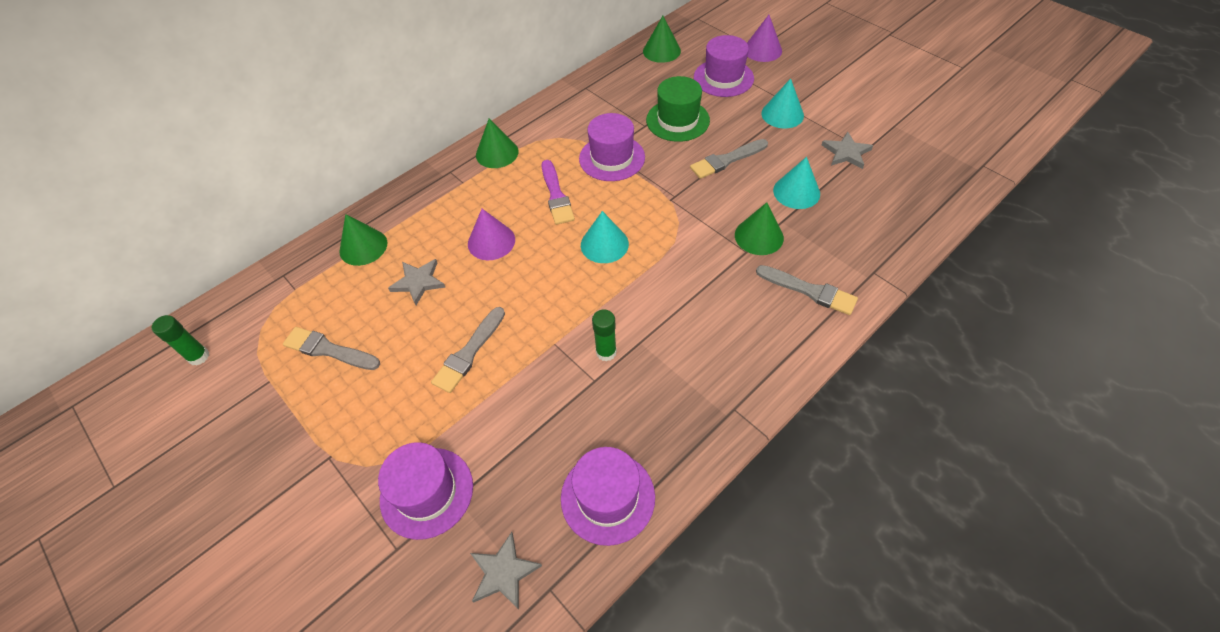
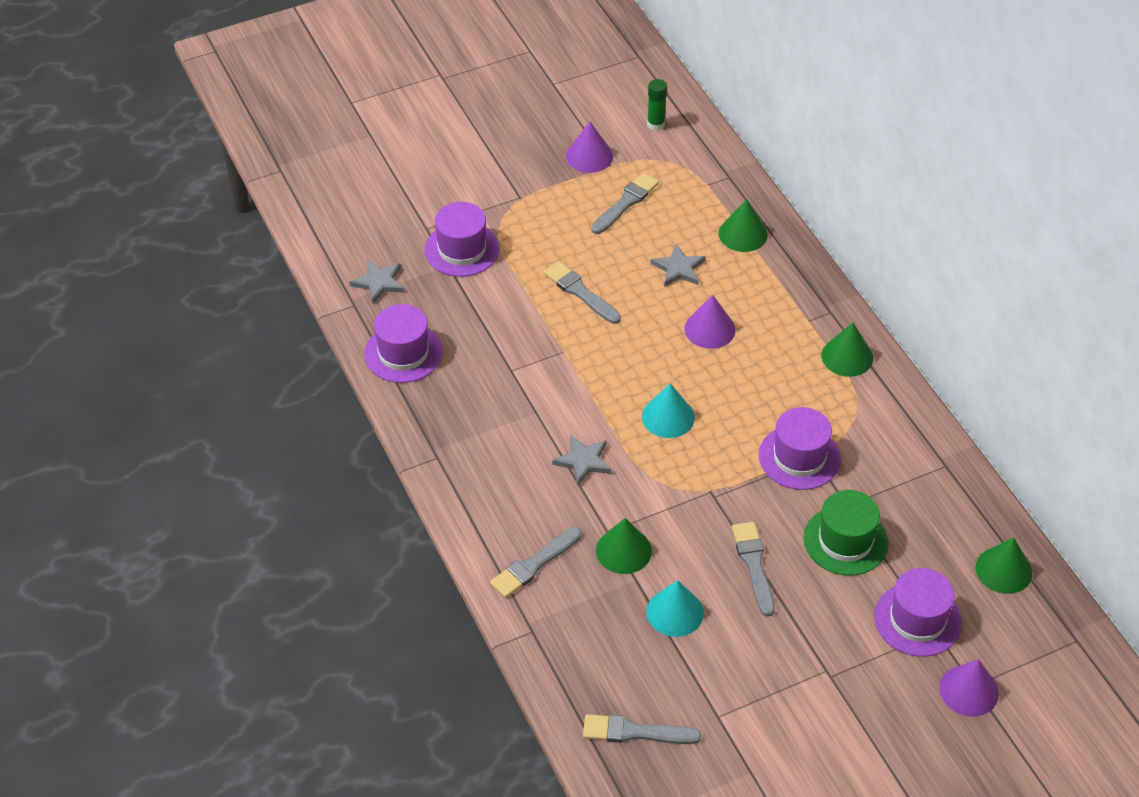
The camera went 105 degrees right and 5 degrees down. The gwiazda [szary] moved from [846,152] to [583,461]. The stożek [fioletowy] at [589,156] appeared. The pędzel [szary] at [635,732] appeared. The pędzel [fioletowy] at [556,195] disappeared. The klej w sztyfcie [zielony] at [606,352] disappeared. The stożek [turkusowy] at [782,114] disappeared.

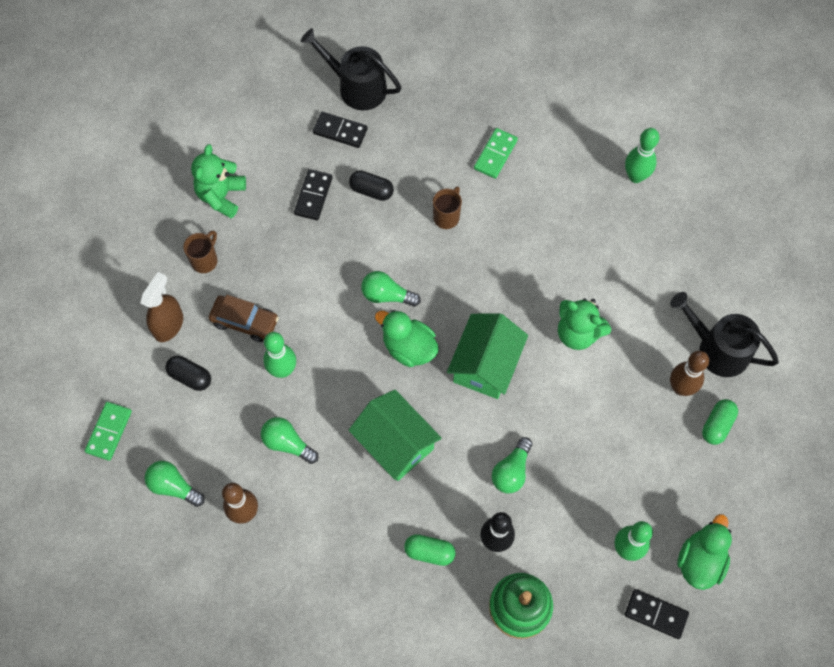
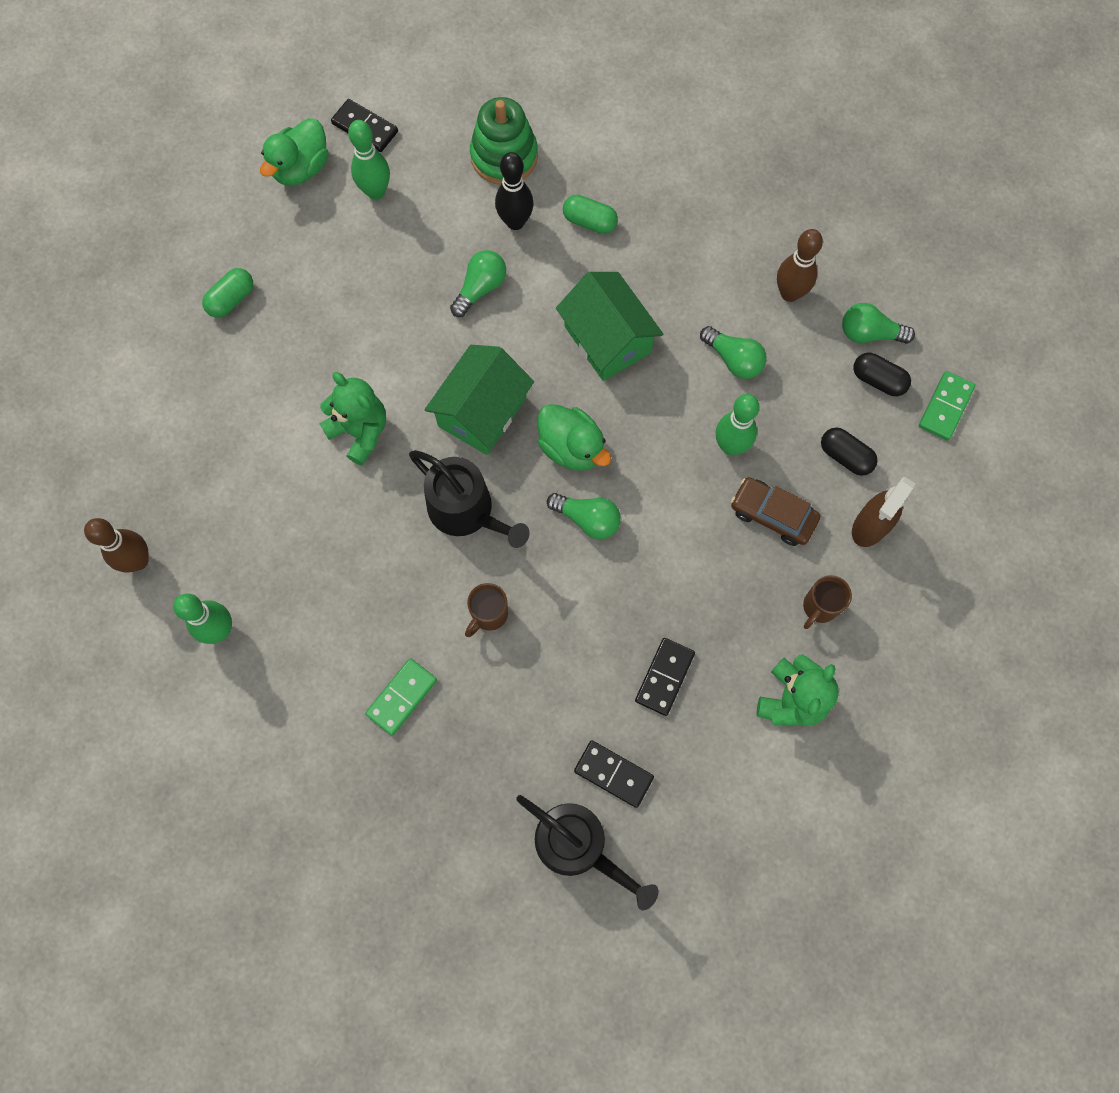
The camera went 170 degrees left and 5 degrees up. The kręgiel [brązowy] moved from [680,388] to [138,560]. The konewka [czarny] moved from [717,349] to [466,511]. The żarówka [zielony] at [174,486] turned 150 degrees clockwise. The kapsułka [czarny] moved from [371,190] to [878,380].

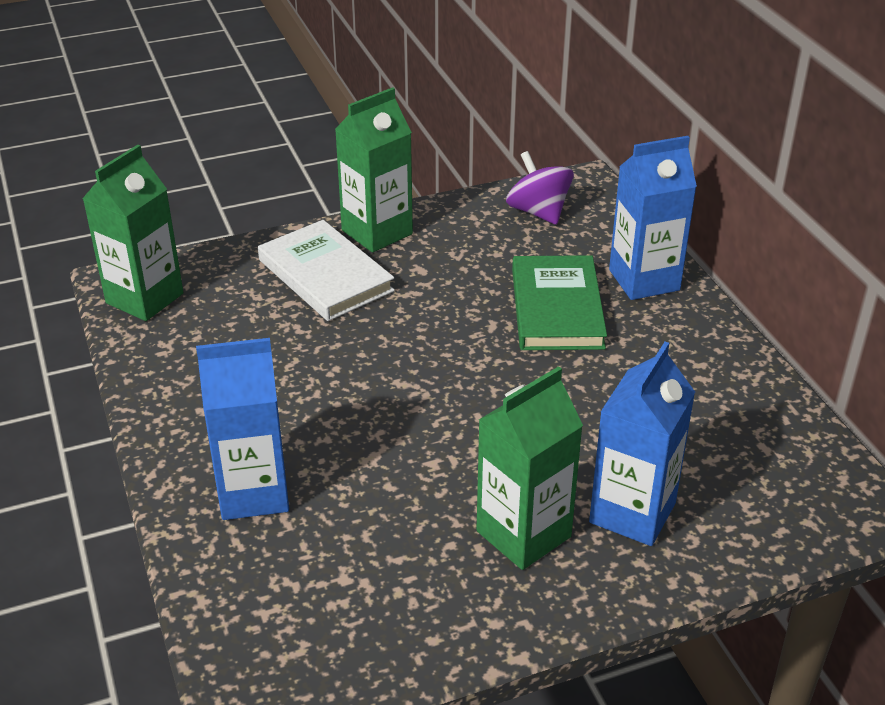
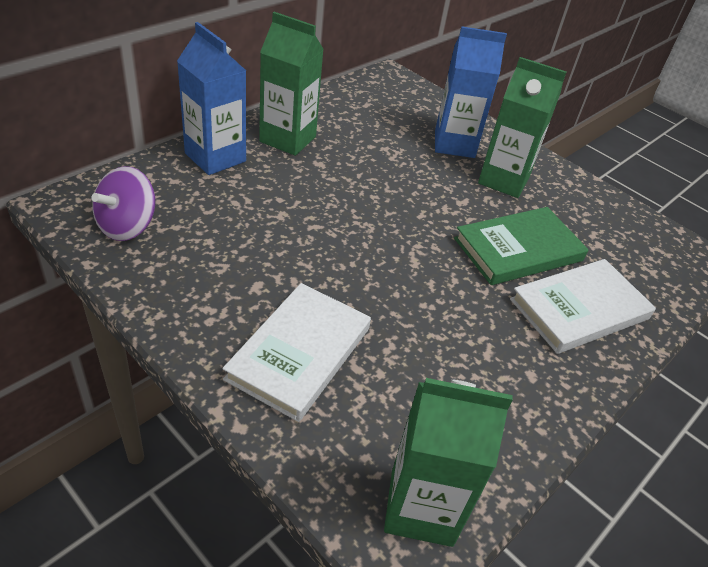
The camera went 120 degrees left and 5 degrees up. The karton mleka [zielony] moved from [377,232] to [288,139]. The książka [zielony] moved from [557,308] to [518,250]. The karton mleka [niebieski] at [253,492] was replaced by the książka [biały] at [579,309].

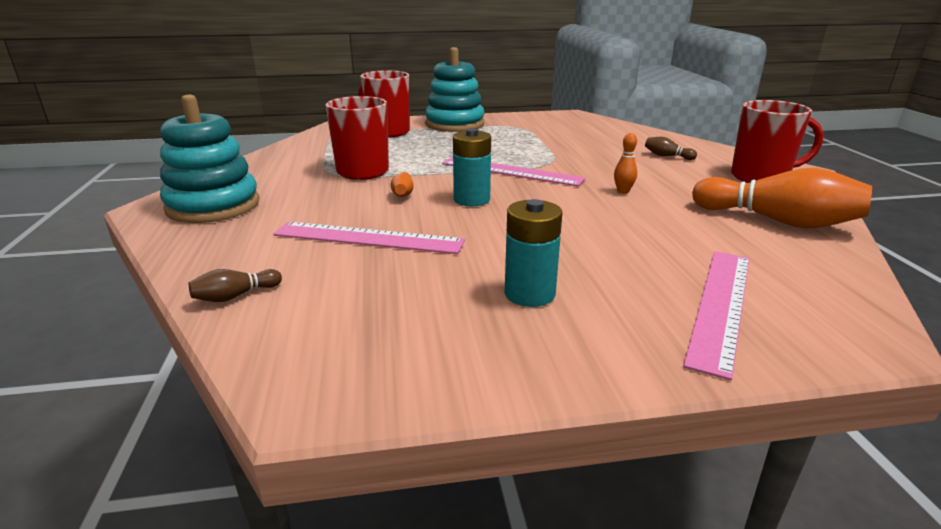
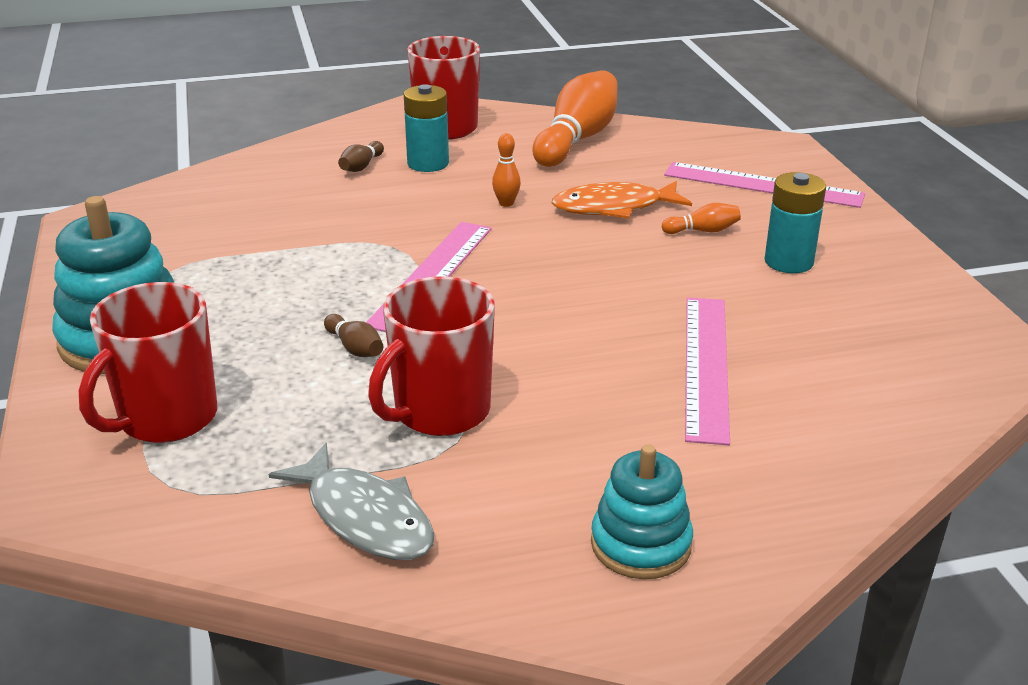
The camera went 95 degrees left and 5 degrees up. The ryba [szary] at [365,517] appeared. The kręgiel [brązowy] moved from [235,296] to [355,348]. The bateria [turkusowy] moved from [471,200] to [428,163]. The ryba [pomarańczowy] at [614,207] appeared. The zabawka nakładanka [turkusowy] at [213,206] changed to 0.62 times the size. The kręgiel [pomarańczowy] moved from [403,193] to [703,231].

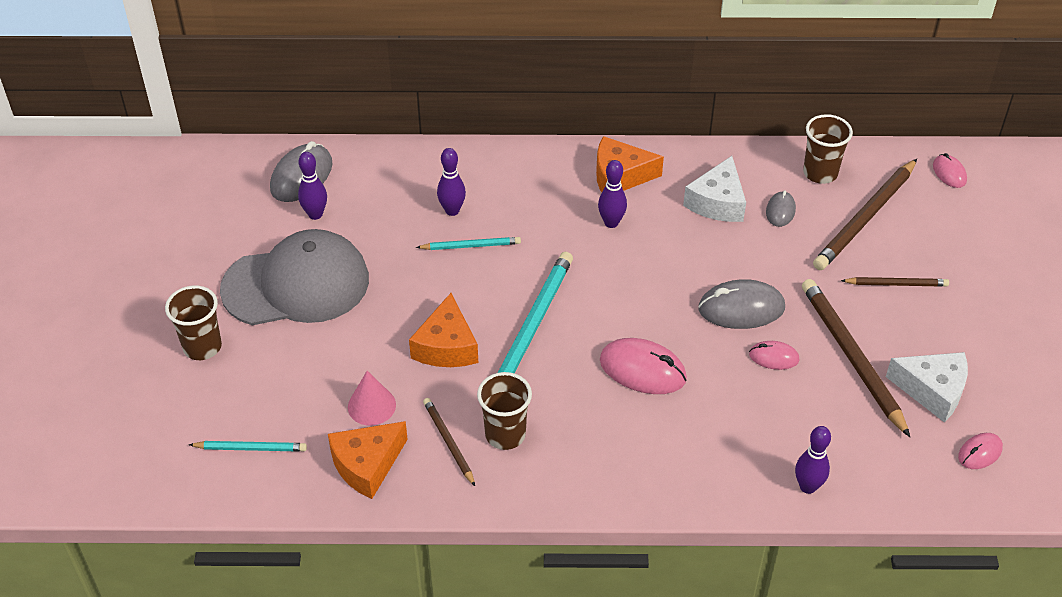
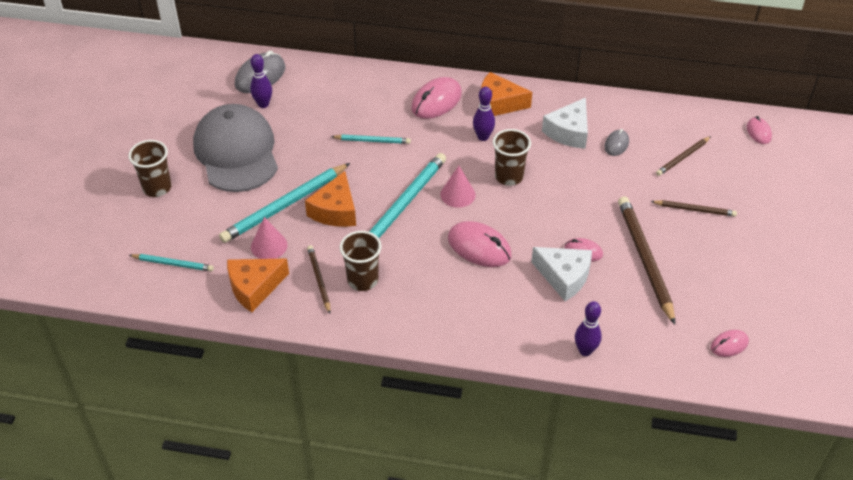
The camera went 10 degrees right and 0 degrees up. The czapka [szary] at [296,284] turned 105 degrees counterclockwise. The ołówek [turkusowy] at [285,205] appeared. The myszka [różowy] at [436,101] appeared. The stożek [różowy] at [457,194] appeared. The szklanka [brązowy] moved from [820,173] to [509,176]. The ser [biały] moved from [932,391] to [564,277]. The ołówek [brązowy] at [866,218] changed to 0.53 times the size. The kręgiel [fioletowy] at [452,210] disappeared. The myszka [szary] at [741,308] disappeared.

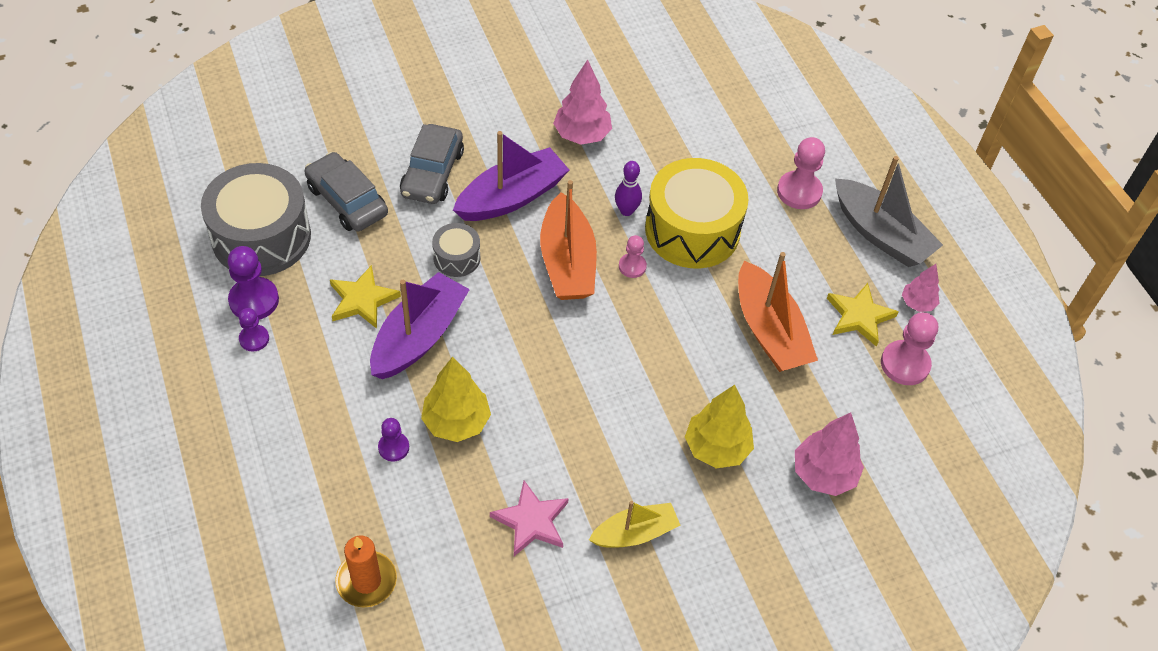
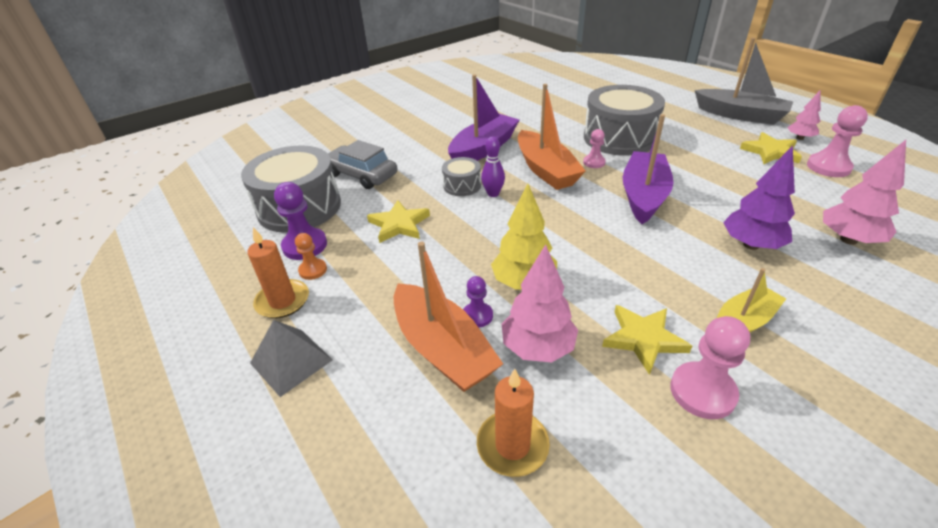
The camera went 10 degrees left and 15 degrees down. The świeca [pomarańczowy] at [282,301] appeared. The piramida [szary] at [291,361] appeared. The pionek [fioletowy] at [254,339] became the pionek [pomarańczowy] at [313,270]. The łódka [pomarańczowy] moved from [769,331] to [443,349]. The kręgiel [fioletowy] moved from [626,210] to [493,194]. The drzewko [różowy] moved from [582,135] to [538,348]. The bęben [żółty] at [692,230] became the bęben [szary] at [619,138]. The gwiazda [różowy] at [531,521] became the gwiazda [żółty] at [643,339]. The łódka [fioletowy] moved from [419,336] to [643,195]. The pionek [różowy] moved from [799,191] to [702,392]. The drzewko [żółty] at [716,448] became the drzewko [fioletowy] at [751,245]. The samochód [szary] at [432,173] disappeared.

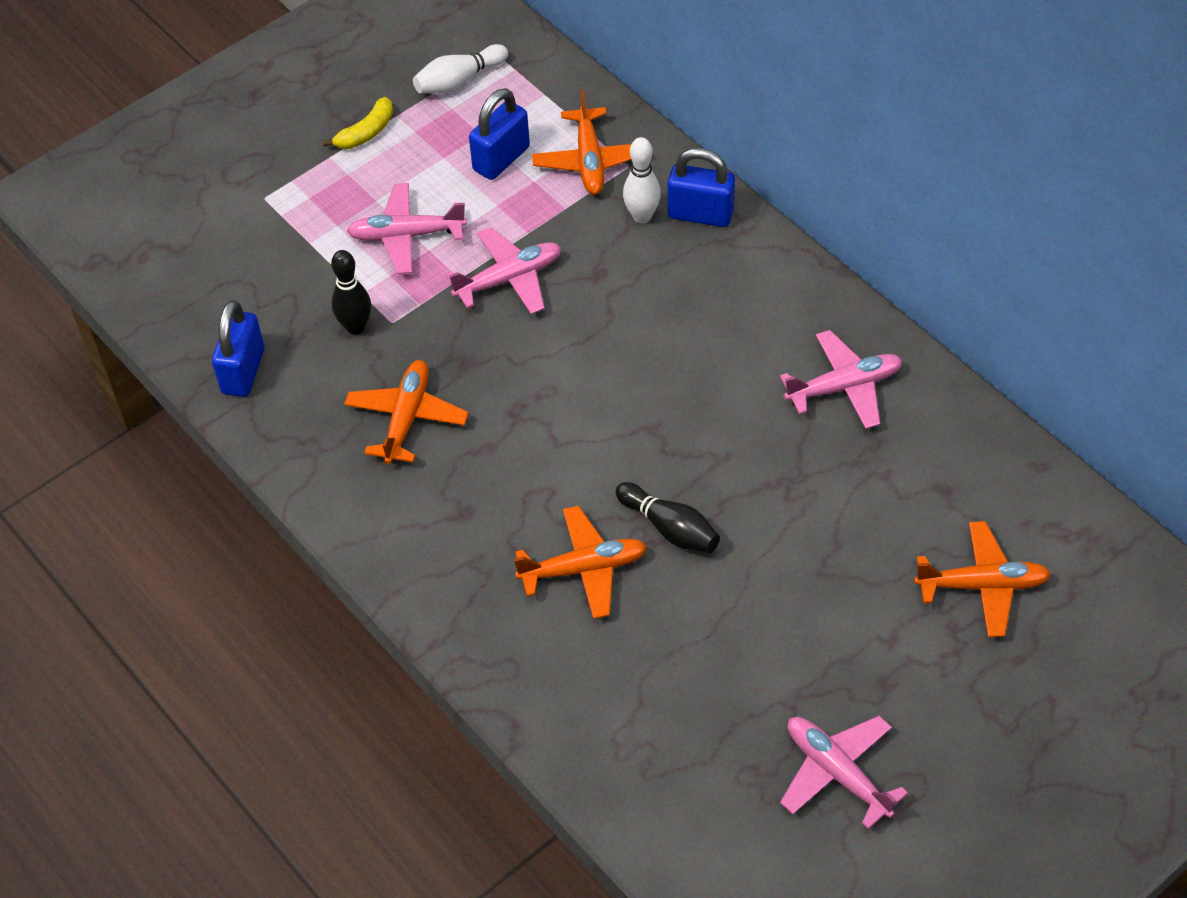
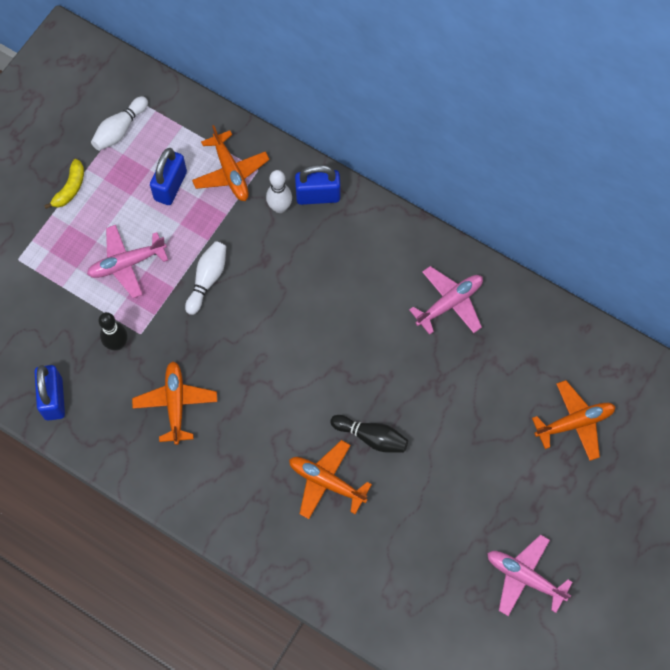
The camera went 20 degrees left and 15 degrees up. The samolot [różowy] at [509,279] was replaced by the kręgiel [biały] at [207,279]. The samolot [pomarańczowy] at [583,569] turned 120 degrees counterclockwise.

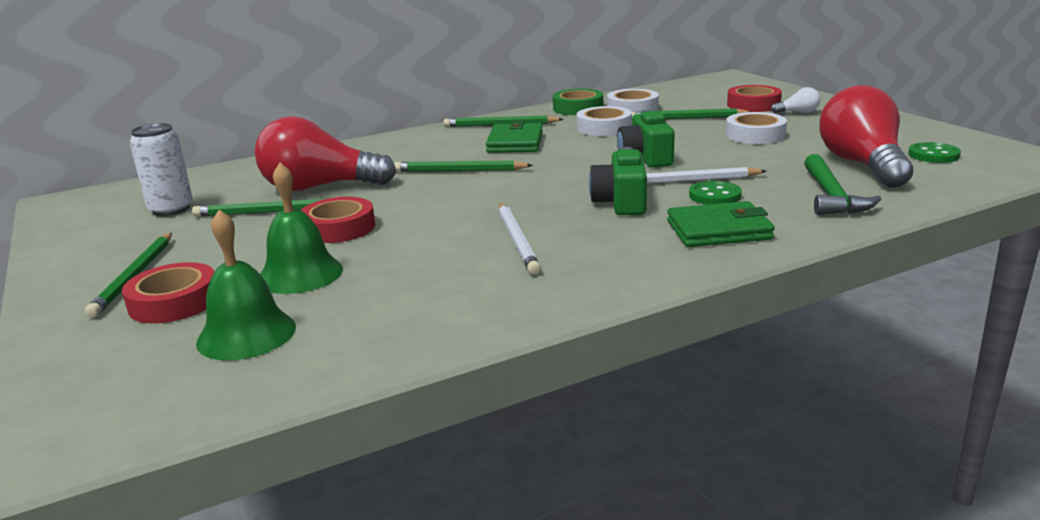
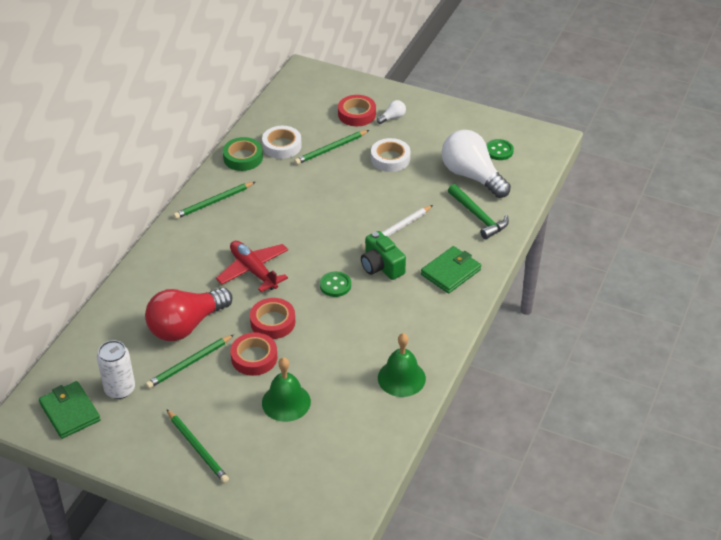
The camera went 40 degrees left and 20 degrees up. The portfel [zielony] moved from [515,143] to [70,412]. The ołówek [zielony] at [459,171] was replaced by the samolot [czerwony] at [253,271]. The taśma klejąca [czerwony] moved from [174,302] to [273,322]. The guzik [zielony] moved from [714,196] to [335,285]. The dzwonek [zielony] moved from [246,334] to [401,378]. The żarówka [czerwony] at [862,165] became the żarówka [biały] at [472,176]. The ołówek [biały] at [517,240] disappeared. The taśma klejąca [biały] at [604,128] disappeared. The aparat fotograficzny [zielony] at [645,158] disappeared.

